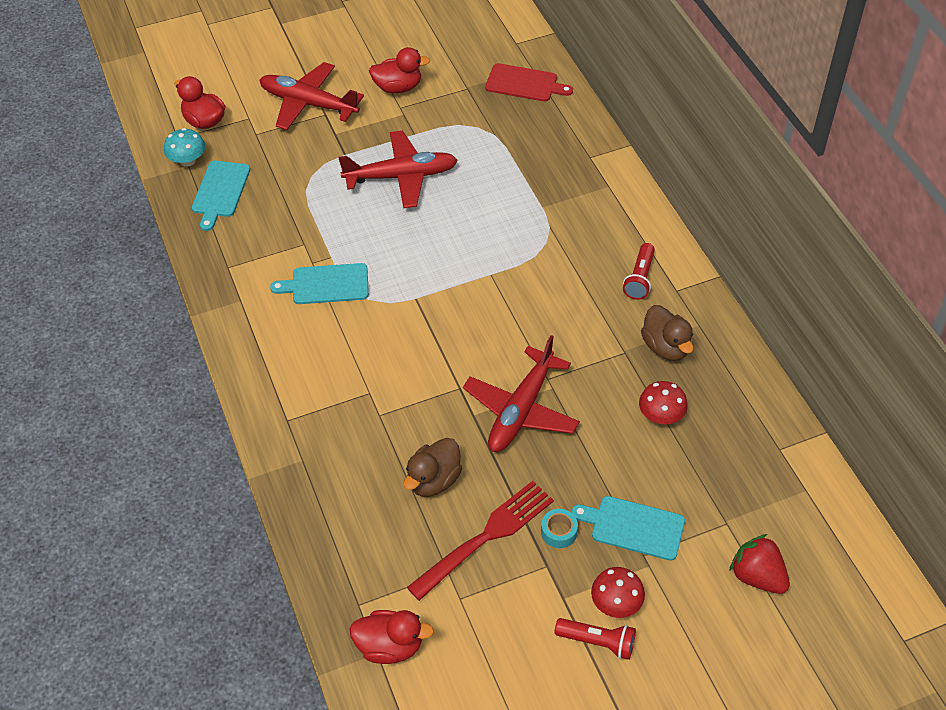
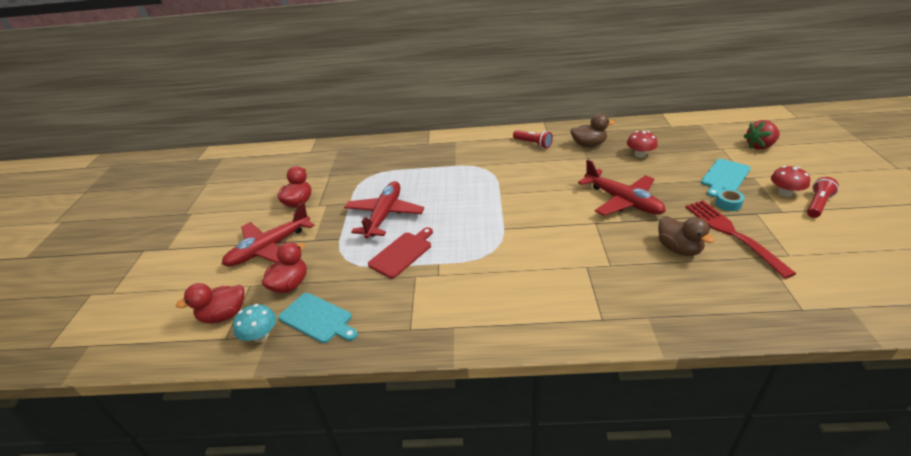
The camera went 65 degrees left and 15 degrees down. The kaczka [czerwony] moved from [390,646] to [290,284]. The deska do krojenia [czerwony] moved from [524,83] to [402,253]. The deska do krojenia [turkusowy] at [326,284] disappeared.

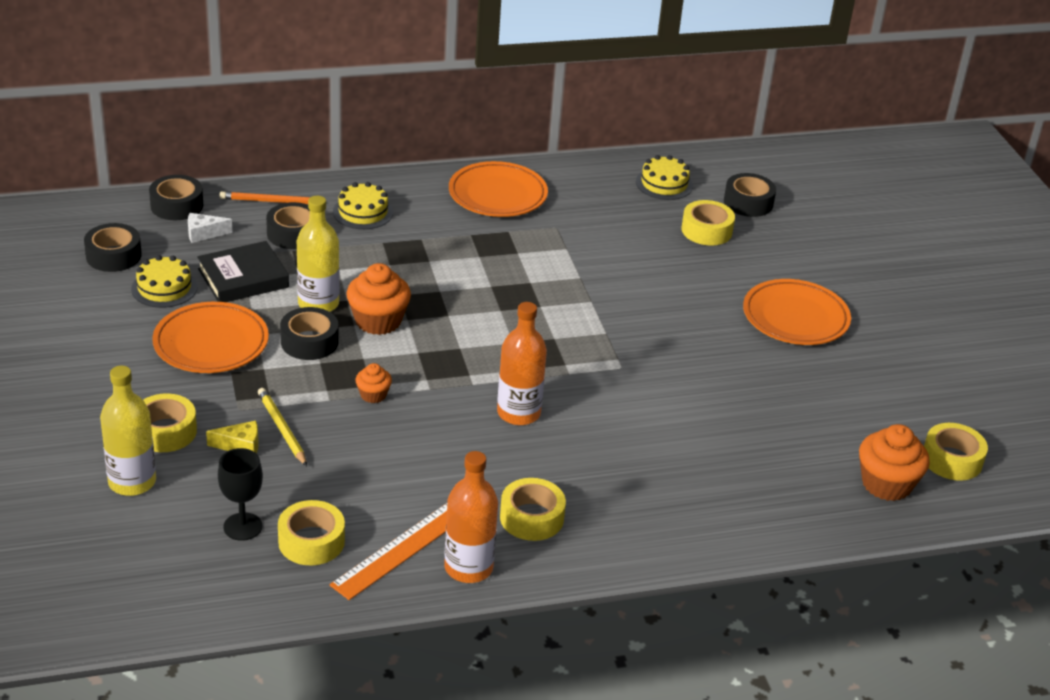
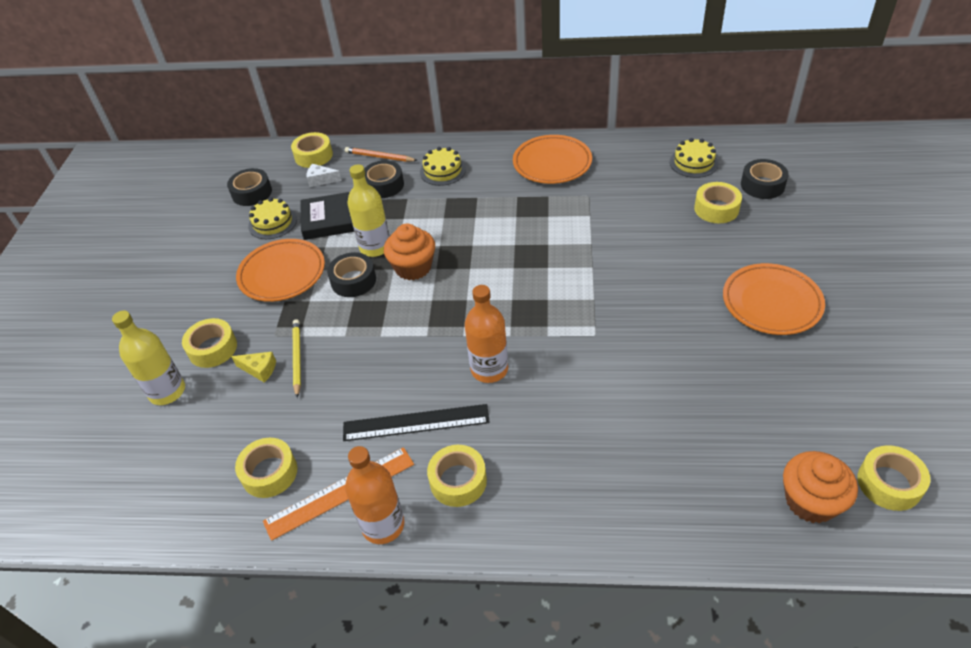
The camera went 25 degrees right and 10 degrees up. The taśma klejąca [czarny] at [177,205] became the taśma klejąca [żółty] at [313,156]. The linijka [czarny] at [416,423] appeared. The kielich [czarny] at [242,527] disappeared. The muffinka [pomarańczowy] at [373,395] disappeared.

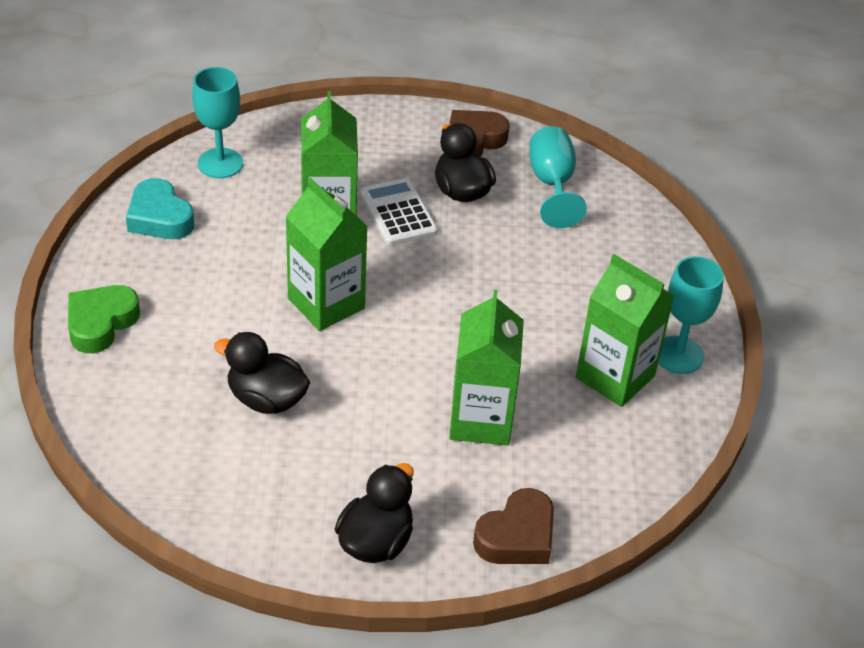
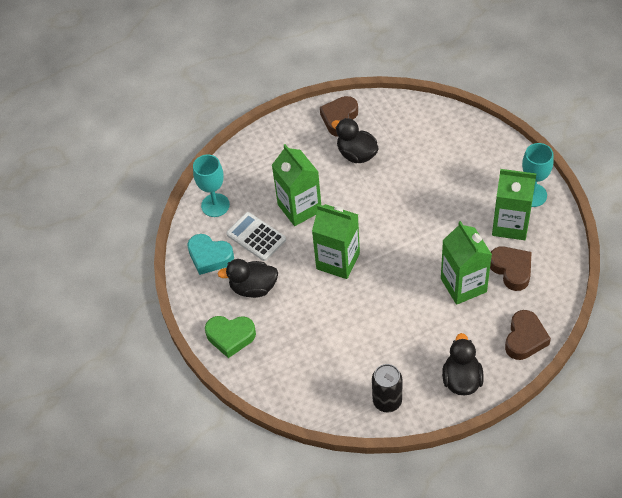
The camera went 20 degrees left and 10 degrees up. The serce [zielony] at [101,323] turned 90 degrees counterclockwise. The kaczka [czarny] moved from [266,399] to [253,288]. The kalkulator [biały] moved from [398,213] to [256,237]. The puszka [czarny] at [387,401] appeared. The serce [brązowy] at [511,270] appeared. The kielich [turkusowy] at [552,184] disappeared.

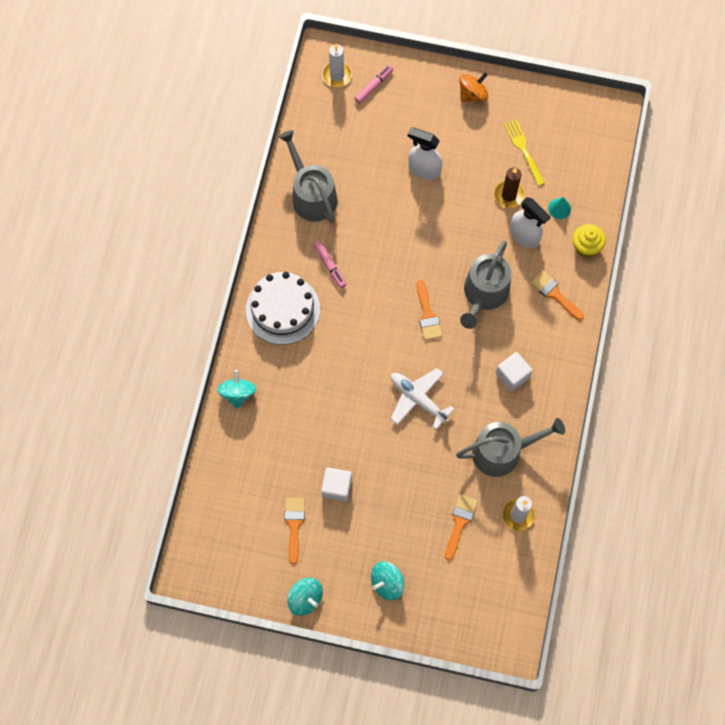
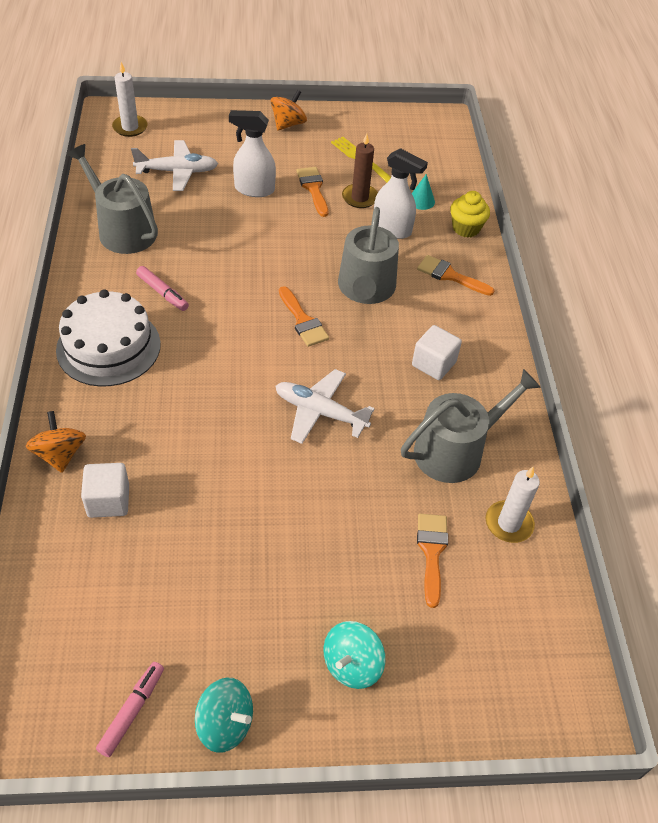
The camera went 20 degrees left and 20 degrees down. The bączek [turkusowy] at [238,393] became the bączek [pomarańczowy] at [60,454]. The sześcian [biały] moved from [336,487] to [108,501]. The flamaster [różowy] moved from [374,86] to [132,711]. The samolot [biały] at [178,172] appeared. The pędzel [pomarańczowy] moved from [294,525] to [313,188].

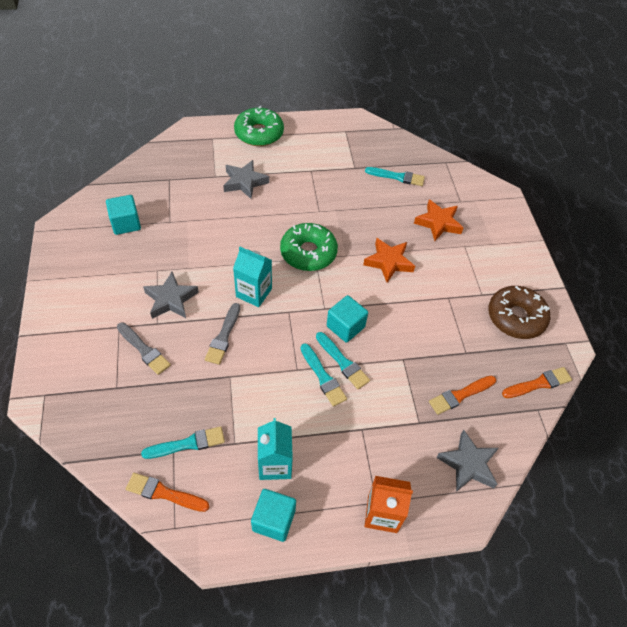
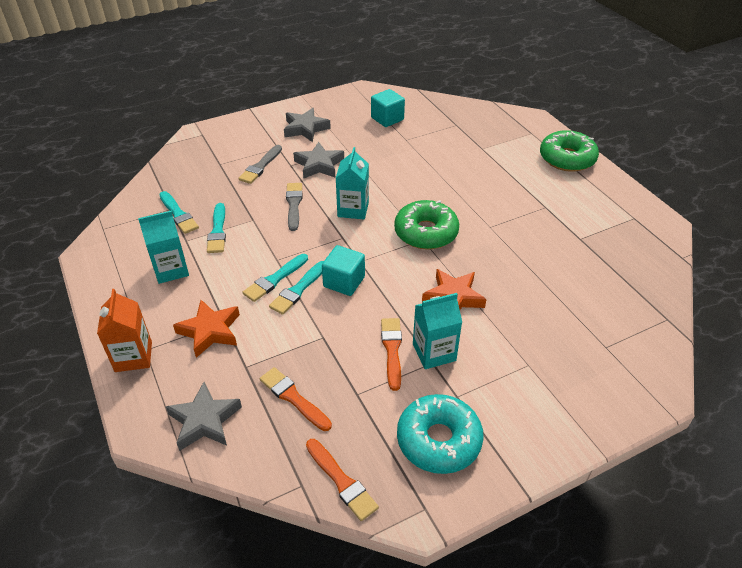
The camera went 75 degrees right and 10 degrees down. The gwiazda [pomarańczowy] moved from [438,223] to [210,331]. The pędzel [turkusowy] moved from [397,177] to [217,231]. The gwiazda [szary] moved from [244,182] to [305,129]. The pędzel [szary] at [223,336] turned 90 degrees clockwise. The pędzel [pomarańczowy] moved from [164,493] to [392,350]. The donut [brązowy] at [516,317] became the donut [turkusowy] at [438,440]. The karton mleka [turkusowy] at [434,352] appeared. The sześcian [turkusowy] at [274,520] disappeared.

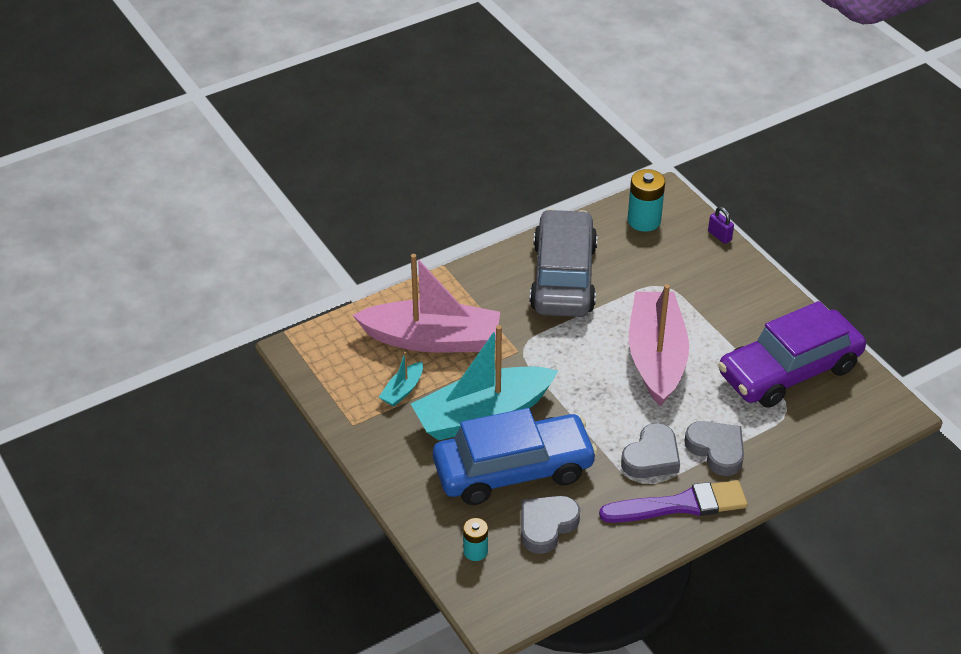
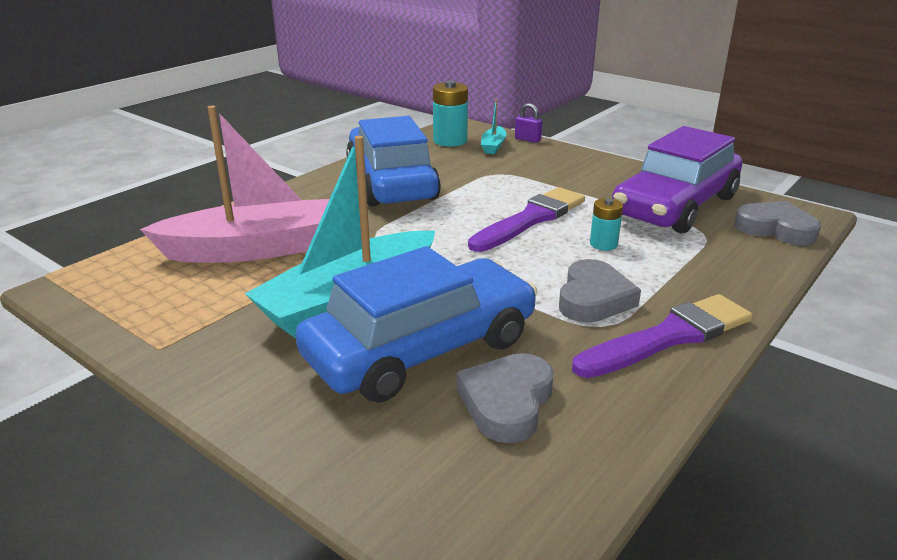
The camera went 20 degrees left and 15 degrees down. The samochód [szary] at [563,277] became the samochód [niebieski] at [391,183]. The łódka [różowy] at [656,357] was replaced by the pędzel [fioletowy] at [531,219]. The łódka [turkusowy] moved from [402,390] to [493,146]. The bateria [turkusowy] moved from [475,551] to [603,244]. The serce [szary] moved from [716,450] to [775,229].

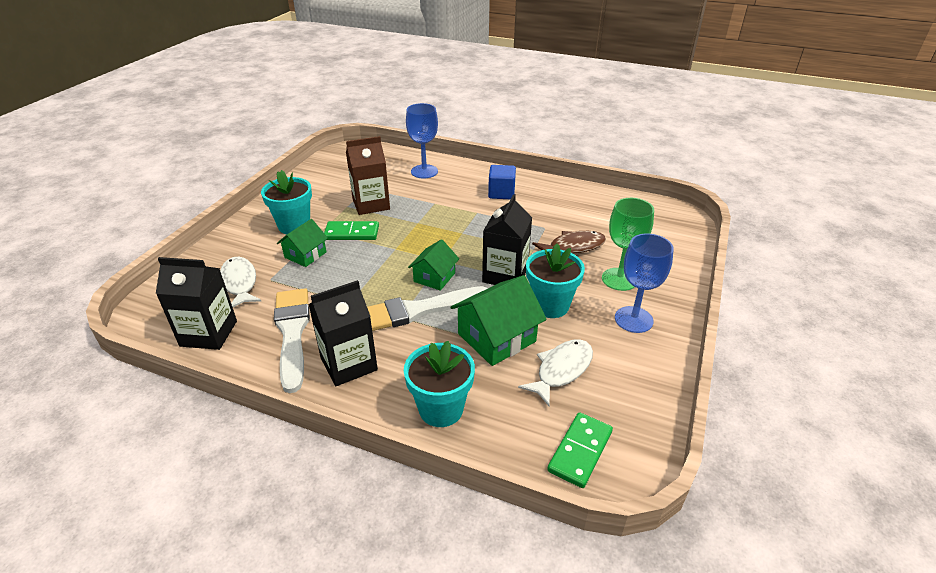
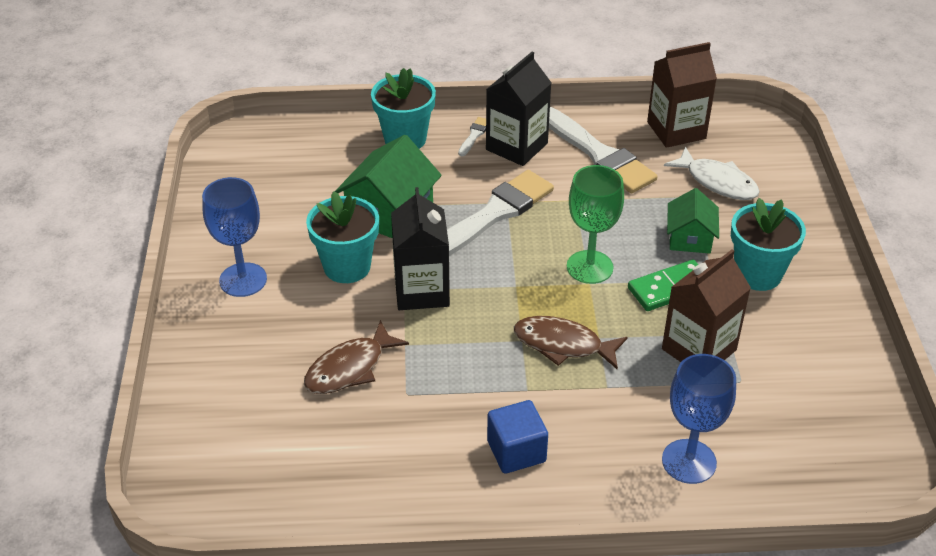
The camera went 155 degrees right and 5 degrees up. The pędzel [biały] at [474,135] appeared. The ryba [brązowy] at [562,345] appeared. The kielich [zielony] moved from [619,279] to [589,267]. The karton mleka [czarny] at [208,333] became the karton mleka [brązowy] at [676,130]. The domek [zielony] at [434,277] disappeared. The ryba [biały] at [561,370] disappeared. The kostka domina [zielony] at [580,451] disappeared.

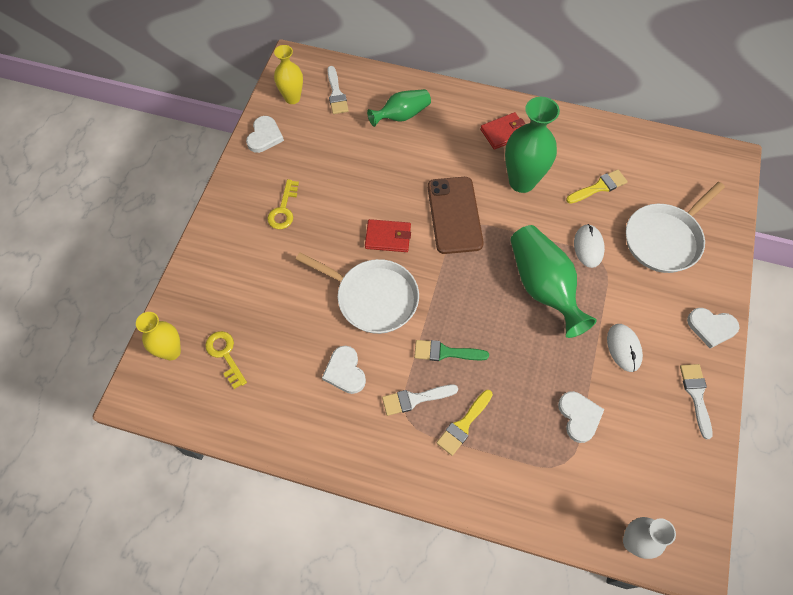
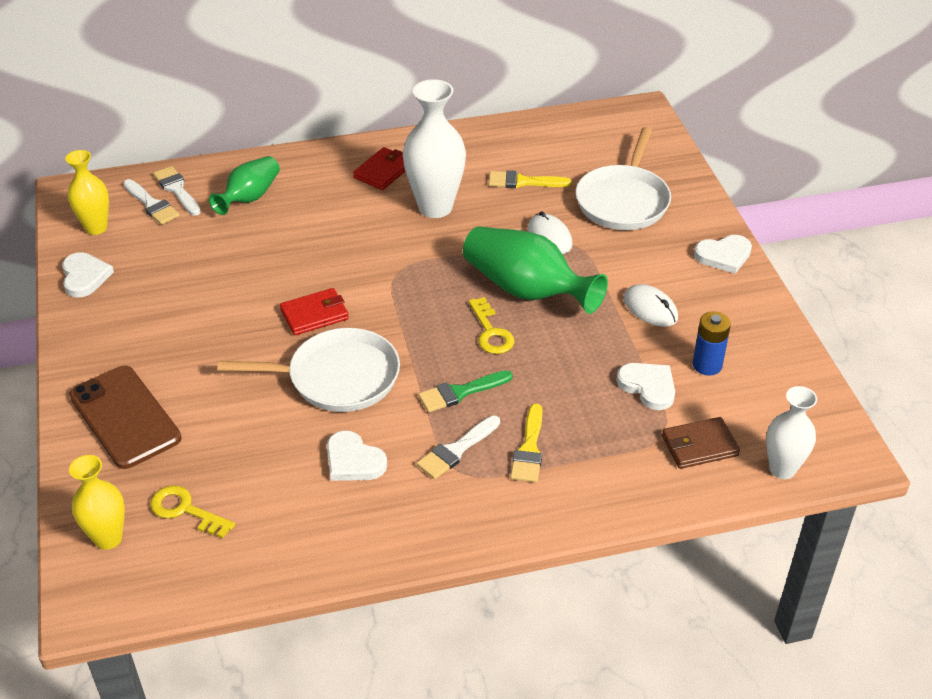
The camera went 30 degrees left and 20 degrees down. The telefon [brązowy] moved from [454,215] to [125,417]. The pędzel [biały] moved from [696,395] to [177,189]. The wazon [zielony] at [522,181] became the wazon [biały] at [435,207]. The klucz [żółty] moved from [283,209] to [491,332]. The pędzel [żółty] at [599,187] turned 120 degrees counterclockwise. The portfel [brązowy] at [699,446] appeared. The bateria [niebieski] at [707,365] appeared.

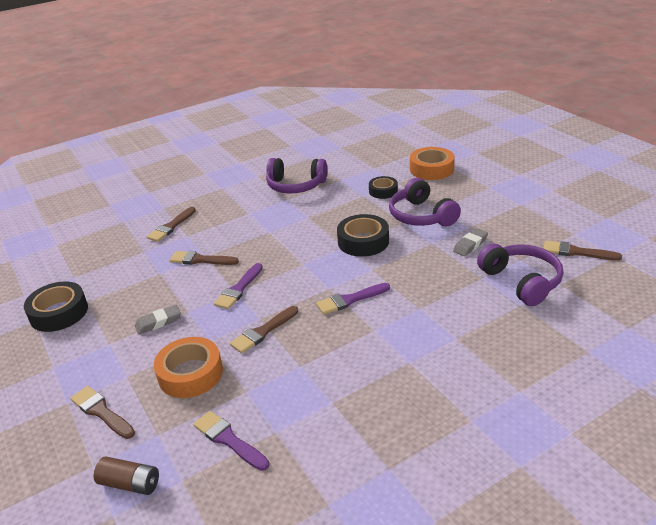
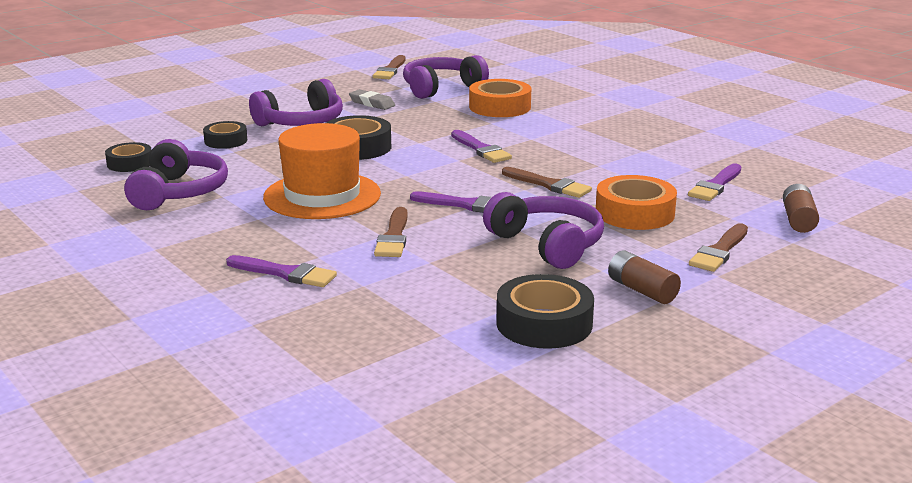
The camera went 100 degrees left and 10 degrees down. The taśma klejąca [czarny] at [130,163] appeared. The pędzel [brązowy] at [171,226] became the pędzel [fioletowy] at [285,273]. The kapelusz [pomarańczowy] at [322,195] appeared. The taśma klejąca [pomarańczowy] moved from [431,169] to [500,107]. The gumka do mazania [szary] at [158,322] was replaced by the słuchawki [fioletowy] at [547,244]. The bateria [brązowy] at [642,290] appeared.

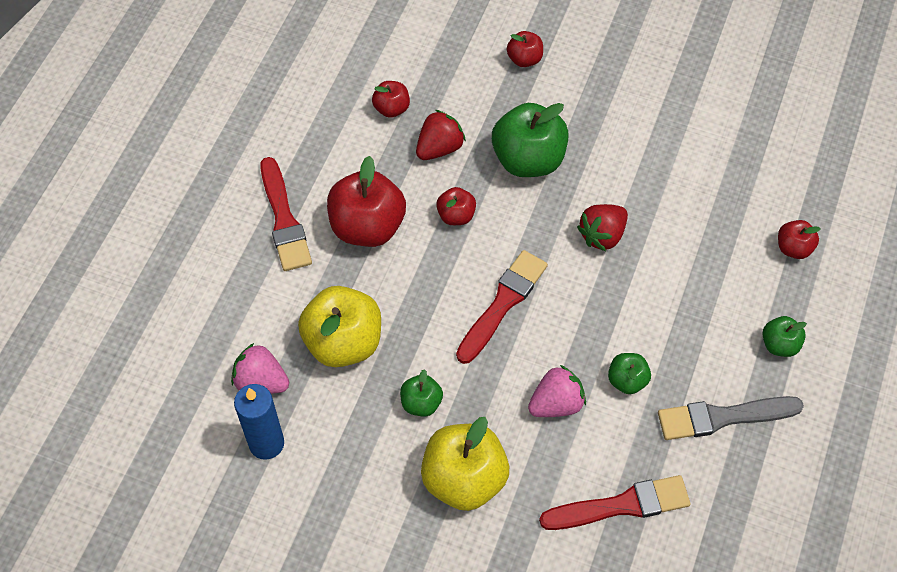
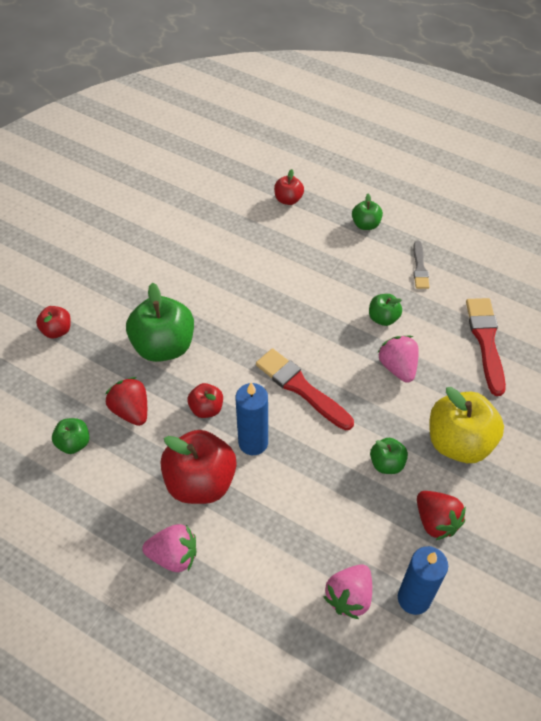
The camera went 80 degrees left and 5 degrees down. The jabłko [czerwony] at [391,108] became the jabłko [zielony] at [74,443]. The pędzel [czerwony] at [284,219] was replaced by the truskawka [różowy] at [174,555]. The świeca [niebieski] at [253,442] appeared. The pędzel [szary] at [723,417] changed to 0.57 times the size. The truskawka [czerwony] moved from [602,235] to [436,521]. The jabłko [żółty] at [343,342] disappeared.

